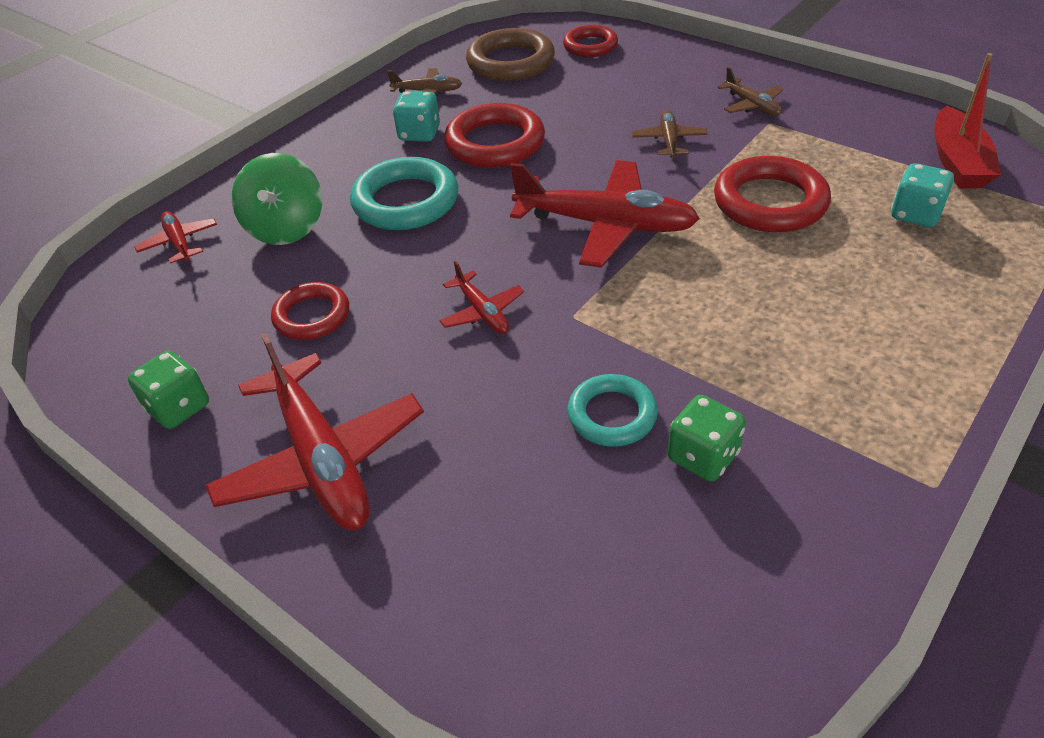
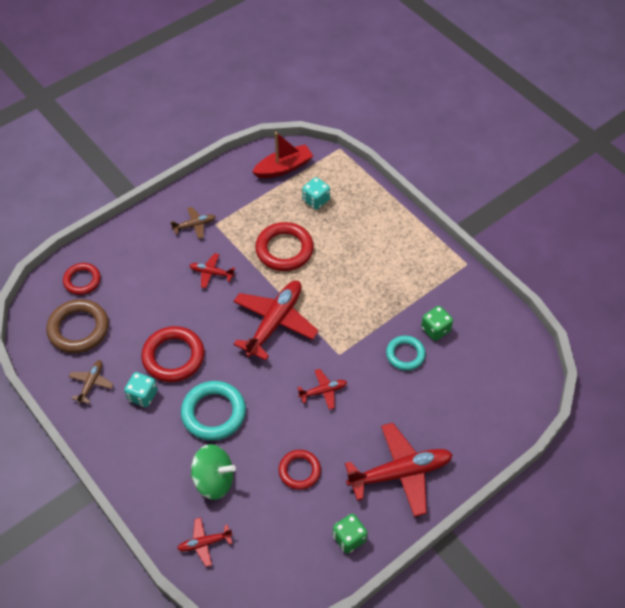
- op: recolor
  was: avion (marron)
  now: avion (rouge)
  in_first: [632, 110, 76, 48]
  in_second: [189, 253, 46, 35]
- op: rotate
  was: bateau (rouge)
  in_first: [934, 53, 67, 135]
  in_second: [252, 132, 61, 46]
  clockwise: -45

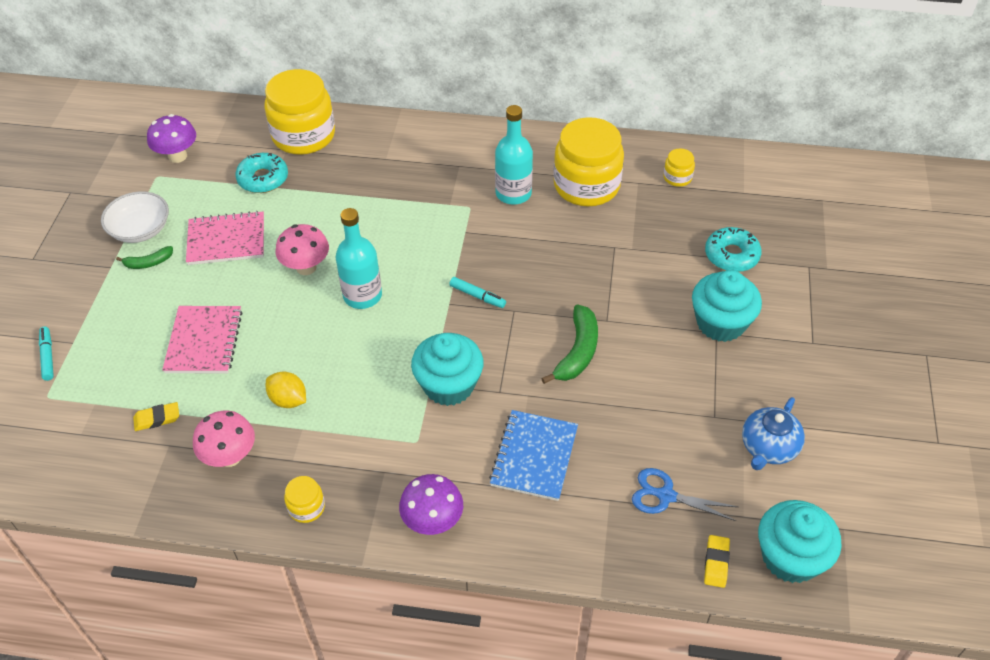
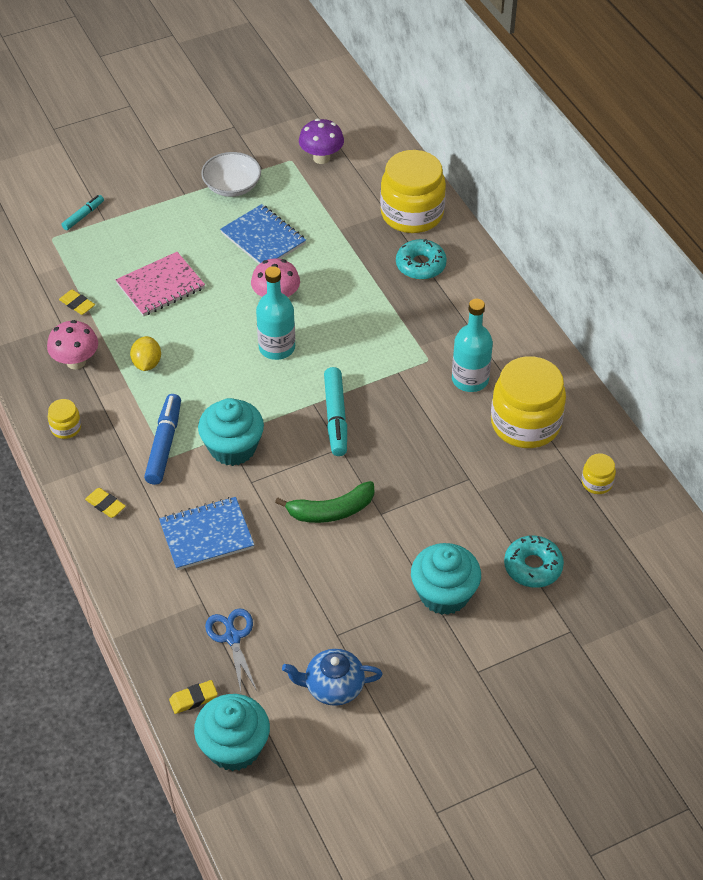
- op: replace
  was: champignon (violet)
  now: gomme (jaune)
  in_first: [399, 474, 64, 61]
  in_second: [85, 488, 41, 30]
- op: insert
  now: feutre (bleu)
  in_second: [144, 394, 37, 91]
- op: recolor
  was: carnet (rose)
  now: carnet (bleu)
  in_first: [186, 211, 78, 54]
  in_second: [220, 204, 86, 60]
- op: resize
  was: feutre (turquoise)
  in_first: [449, 277, 57, 31]
  in_second: [324, 367, 23, 89]
  ratio: 1.75
- op: move
  was: beignet (turquoise)
  in_first: [235, 153, 53, 40]
  in_second: [396, 239, 51, 41]
- op: delete
  was: banane (vert)
  in_first: [116, 246, 57, 23]

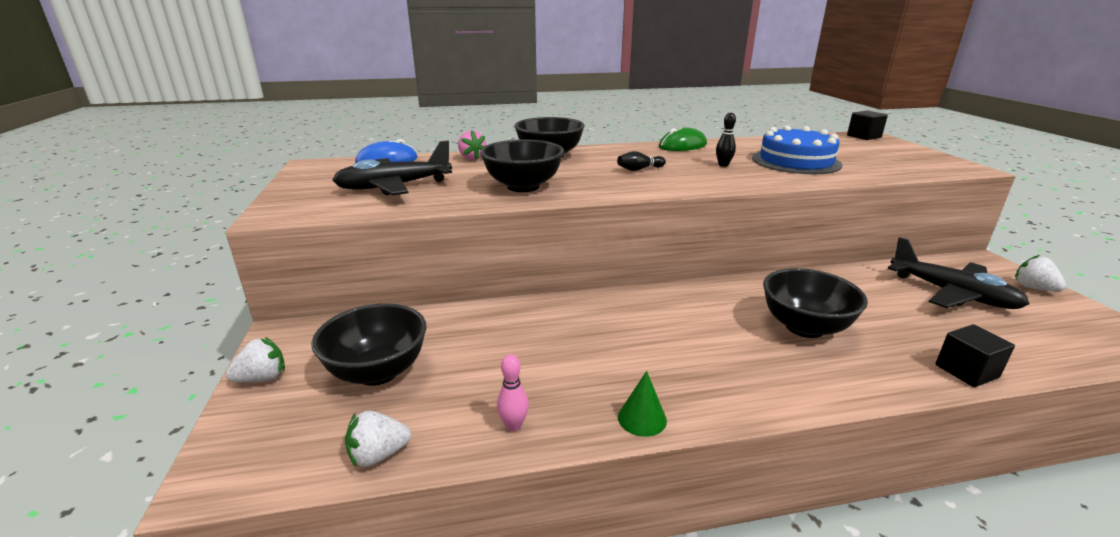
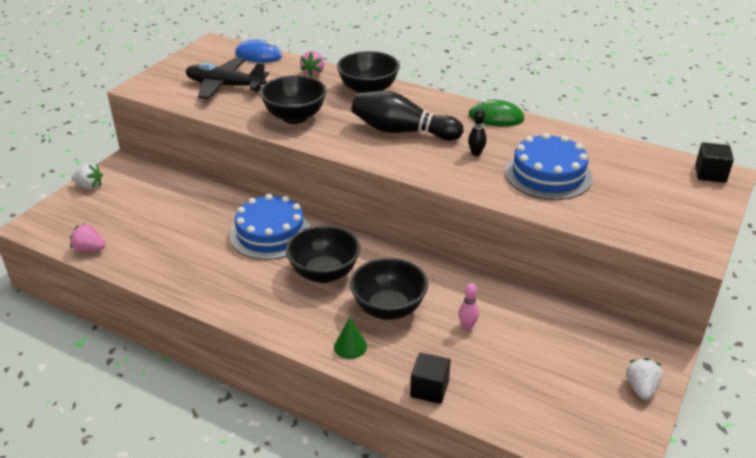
- op: recolor
  was: fraise (blanc)
  now: fraise (rose)
  in_first: [345, 411, 66, 56]
  in_second: [70, 223, 35, 29]
- op: insert
  now: gâteau (bleu)
  in_second: [230, 194, 80, 66]
- op: move
  was: bol (noir)
  in_first: [311, 303, 115, 83]
  in_second: [286, 225, 74, 58]
- op: move
  was: cône (vert)
  in_first: [618, 371, 49, 66]
  in_second: [334, 317, 33, 42]
- op: resize
  was: quille (noir)
  in_first: [617, 151, 49, 20]
  in_second: [351, 91, 112, 50]
  ratio: 2.33
- op: move
  was: quille (rose)
  in_first: [497, 354, 32, 77]
  in_second: [458, 283, 21, 47]
- op: delete
  was: avion (noir)
  in_first: [888, 237, 141, 72]

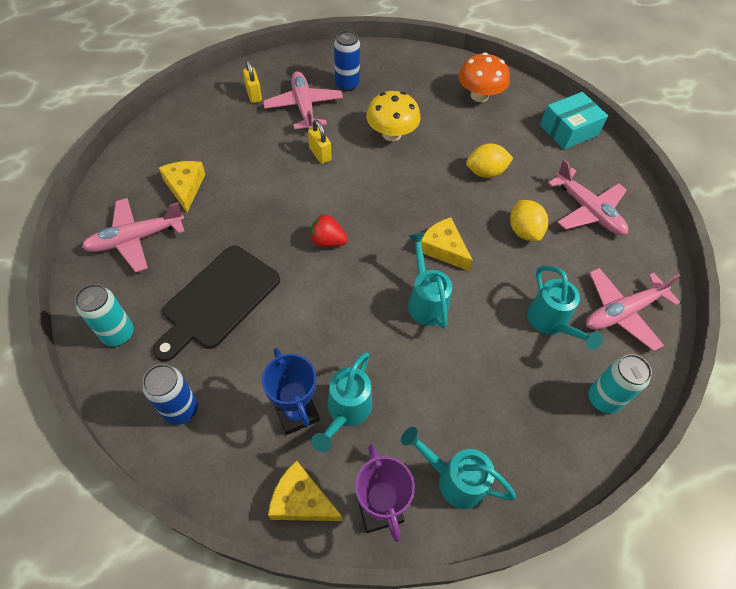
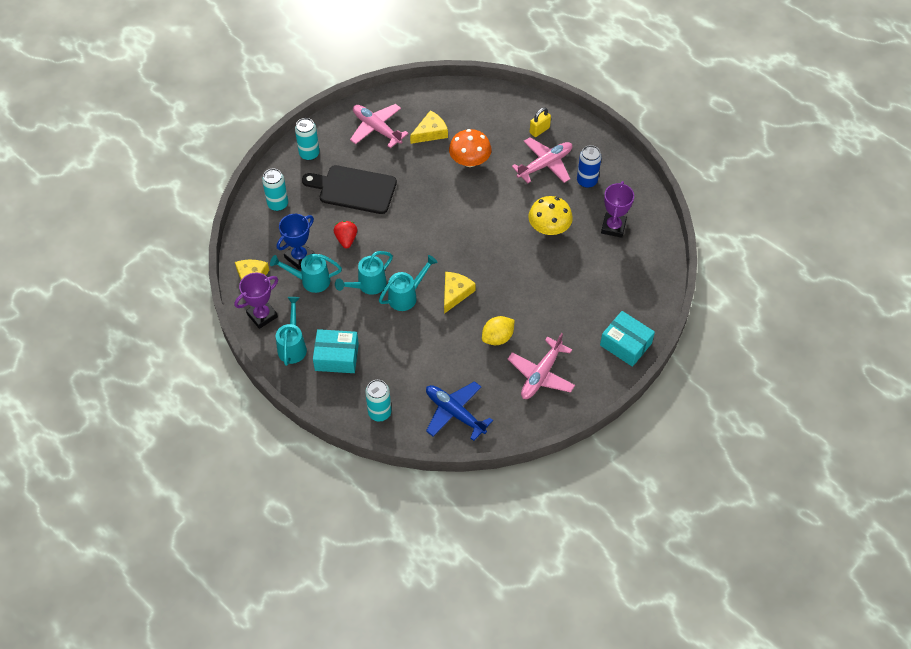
- op: recolor
  was: canette (bleu)
  now: canette (turquoise)
  in_first: [143, 364, 55, 61]
  in_second: [262, 169, 26, 42]
- op: insert
  now: boîte (turquoise)
  in_second: [313, 329, 46, 44]
- op: move
  was: fraise (rouge)
  in_first: [310, 214, 38, 33]
  in_second: [334, 221, 23, 27]
- op: move
  was: arrosoir (turquoise)
  in_first: [527, 266, 76, 84]
  in_second: [335, 251, 58, 44]
- op: recolor
  was: avion (rose)
  now: avion (bleu)
  in_first: [586, 268, 95, 83]
  in_second: [426, 381, 67, 60]
- op: move
  was: champignon (orange)
  in_first: [458, 52, 52, 50]
  in_second: [449, 129, 43, 38]
- op: insert
  now: trophée (violet)
  in_second: [601, 181, 33, 57]
- op: delete
  was: cadenas (jaune)
  in_first: [308, 119, 23, 45]
- op: delete
  was: citron (jaune)
  in_first: [466, 143, 47, 35]

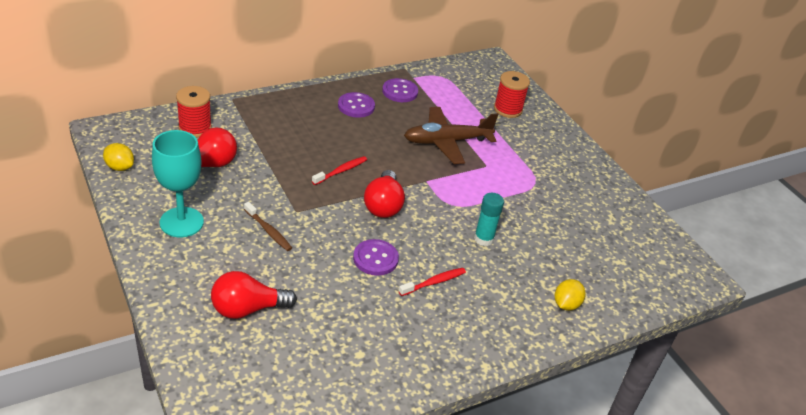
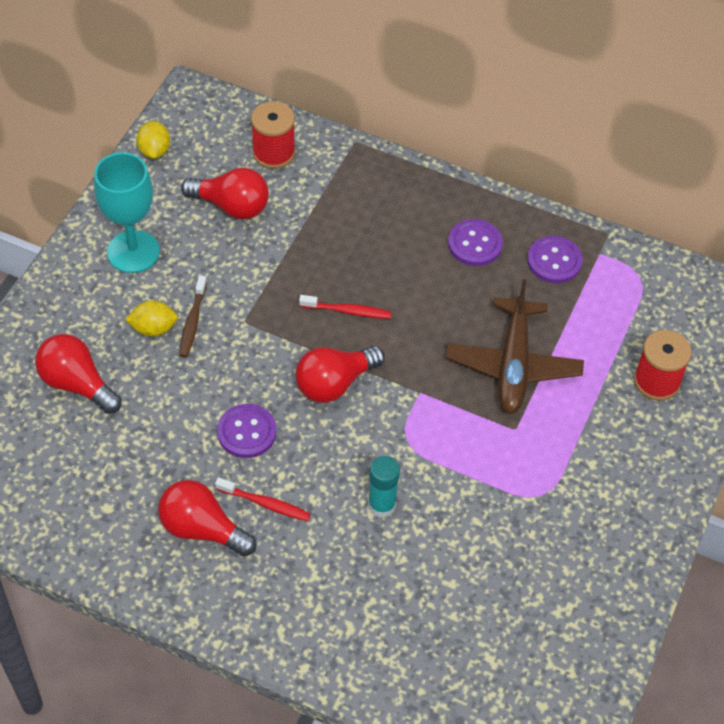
- op: move
  was: citron (jaune)
  in_first: [555, 279, 30, 32]
  in_second: [125, 300, 53, 37]
- op: insert
  now: ampoule (rouge)
  in_second: [158, 480, 98, 77]
- op: rotate
  was: avion (marron)
  in_first: [404, 107, 94, 57]
  in_second: [446, 279, 138, 135]
  clockwise: -120

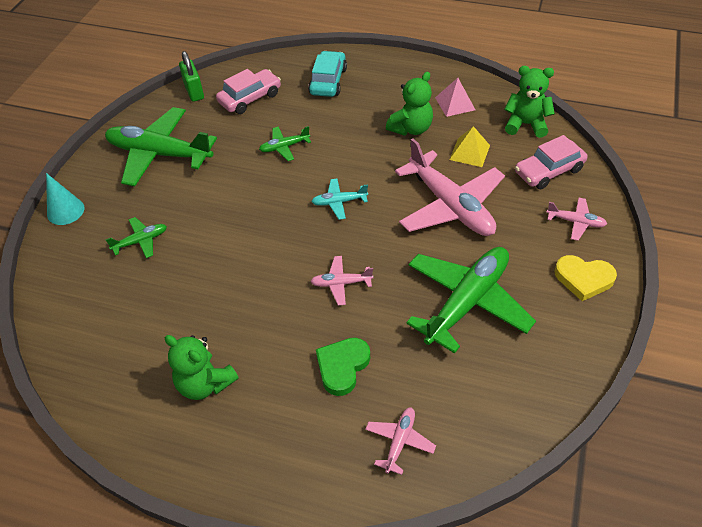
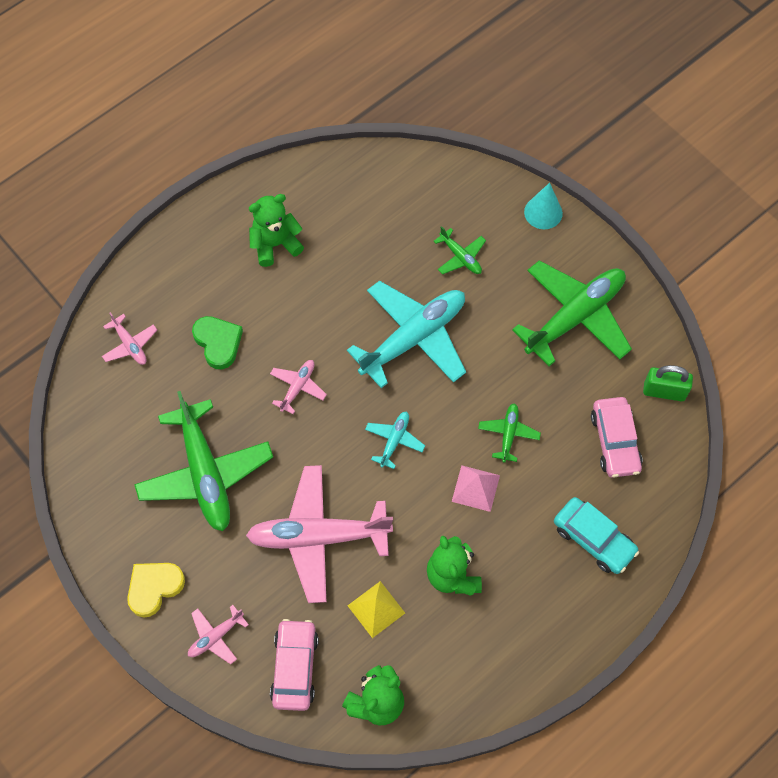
- op: insert
  now: avion (turquoise)
  in_second: [347, 281, 119, 107]
- op: rotate
  was: avion (vert)
  in_first: [106, 217, 61, 41]
  in_second: [433, 226, 53, 49]
  clockwise: -45
- op: move
  was: pyramide (rose)
  in_first: [435, 78, 40, 39]
  in_second: [452, 465, 48, 47]

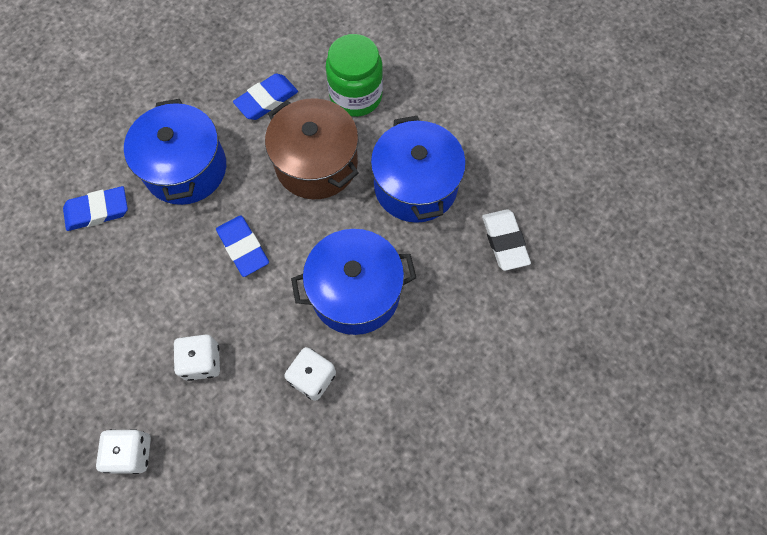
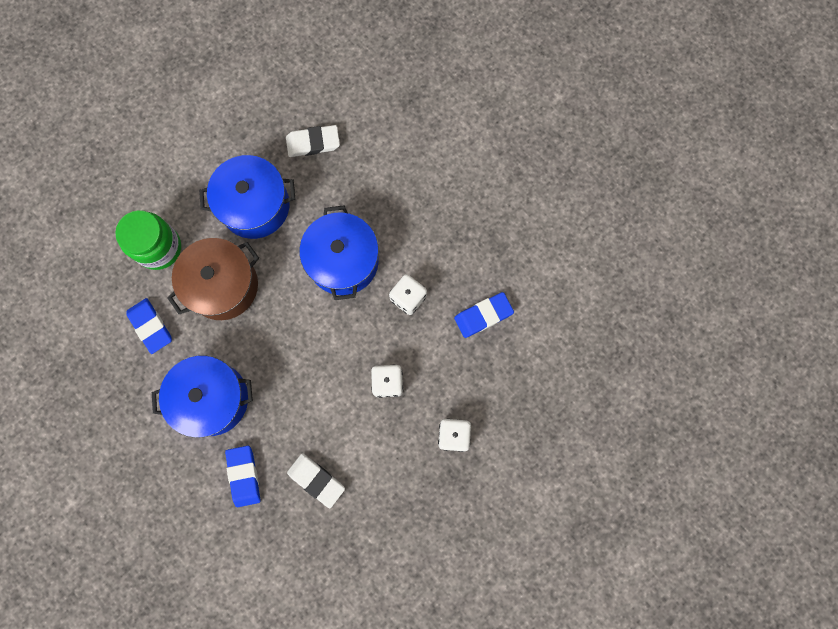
- op: insert
  now: gomme (blanc)
  in_second: [287, 453, 58, 56]
- op: move
  was: gomme (bleu)
  in_first: [216, 215, 53, 62]
  in_second: [454, 292, 60, 46]

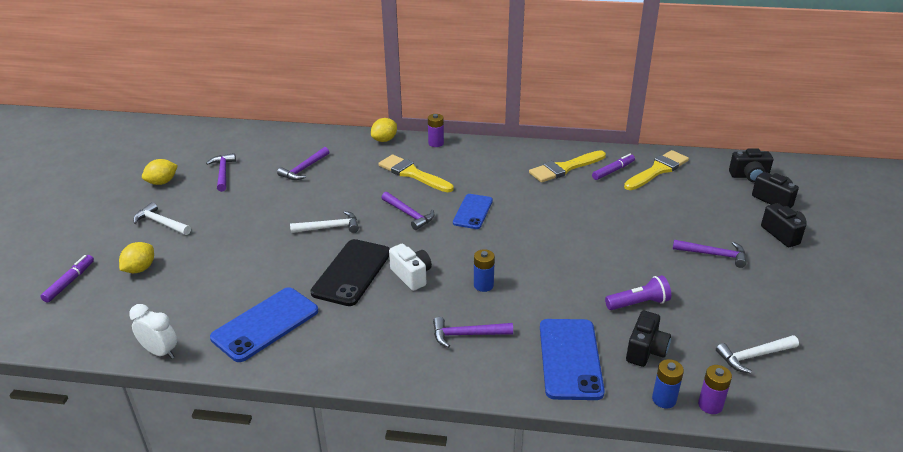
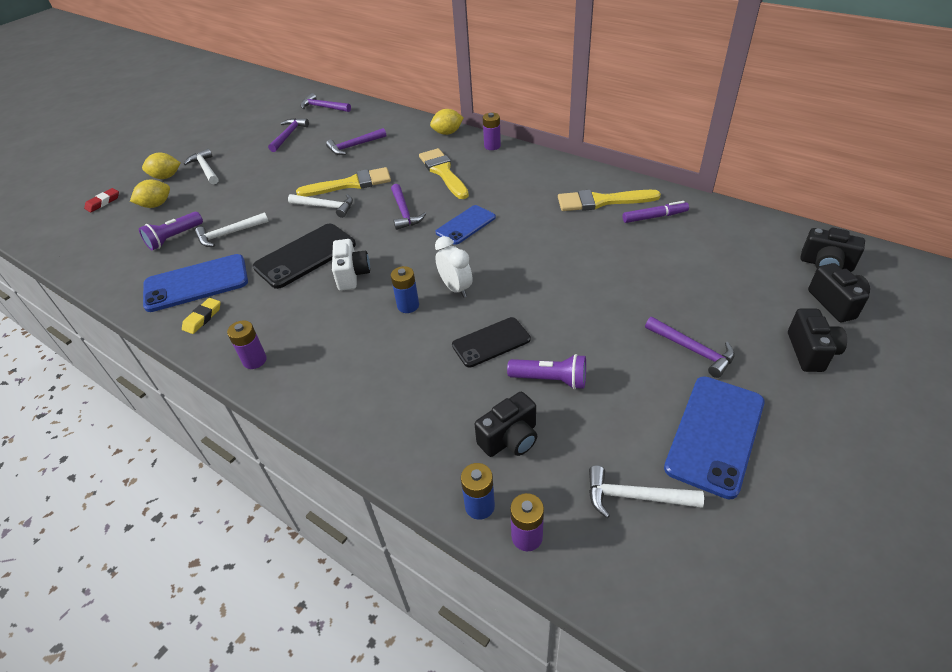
- op: replace
  was: feutre (violet)
  now: gomme (rouge)
  in_first: [40, 255, 54, 48]
  in_second: [84, 188, 35, 24]
- op: insert
  now: lampe de poche (violet)
  in_second: [139, 212, 64, 38]
- op: move
  was: citron (jaune)
  in_first: [142, 159, 36, 26]
  in_second: [142, 153, 38, 26]
- op: insert
  now: gomme (jaune)
  in_second: [182, 298, 39, 36]
- op: insert
  now: marteau (blanc)
  in_second: [195, 212, 74, 35]
- op: insert
  now: pile (violet)
  in_second: [227, 320, 40, 49]
- op: move
  was: pinceau (jaune)
  in_first: [624, 150, 65, 40]
  in_second: [296, 167, 95, 30]
- op: move
  was: marteau (violet)
  in_first: [433, 317, 80, 31]
  in_second: [301, 93, 50, 19]
- op: move
  was: réveil (blanc)
  in_first: [129, 304, 48, 55]
  in_second: [435, 236, 38, 62]
- op: insert
  now: téléphone (noir)
  in_second: [452, 317, 79, 51]
- op: move
  was: téléphone (bleu)
  in_first: [540, 319, 65, 81]
  in_second: [664, 376, 101, 123]

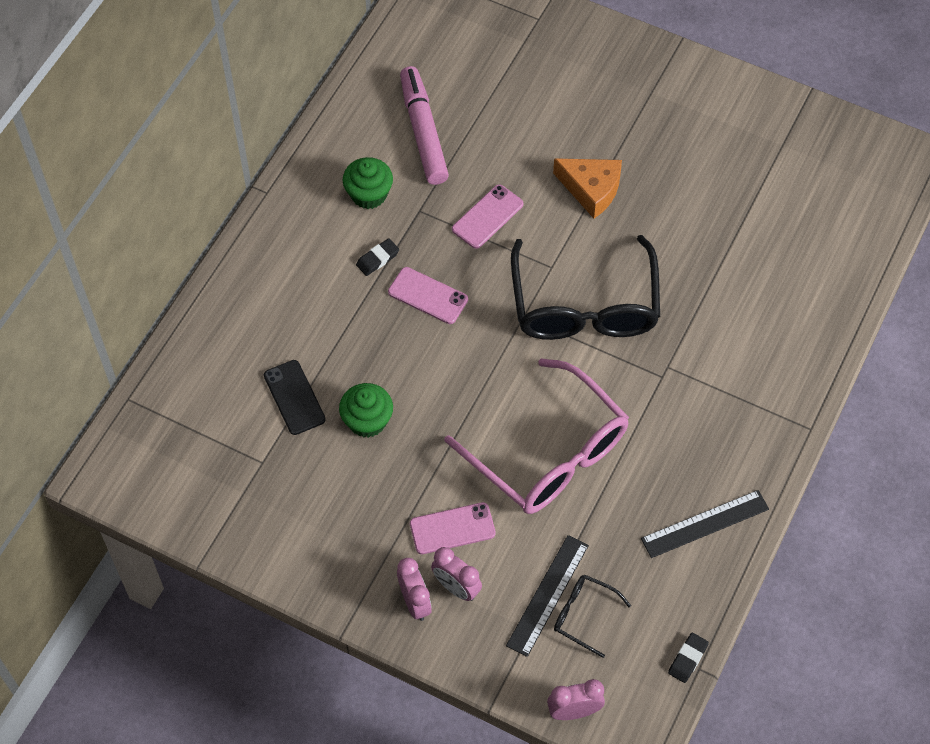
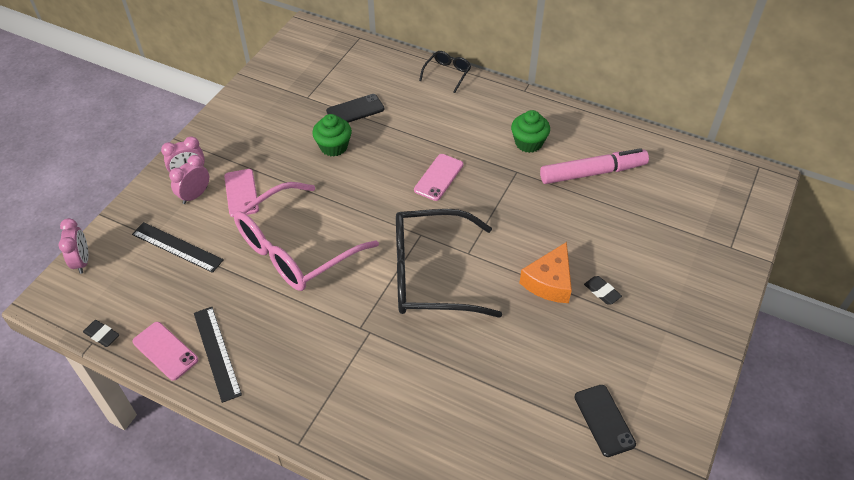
- op: move
  was: téléphone (rose)
  in_first: [452, 184, 71, 65]
  in_second: [132, 322, 66, 59]
- op: move
  was: lunettes (noir)
  in_first: [554, 575, 77, 83]
  in_second: [419, 51, 52, 42]
- op: insert
  now: téléphone (noir)
  in_second: [574, 385, 62, 72]
- op: move
  was: gomme (noir)
  in_first: [356, 238, 43, 38]
  in_second: [584, 276, 38, 29]

